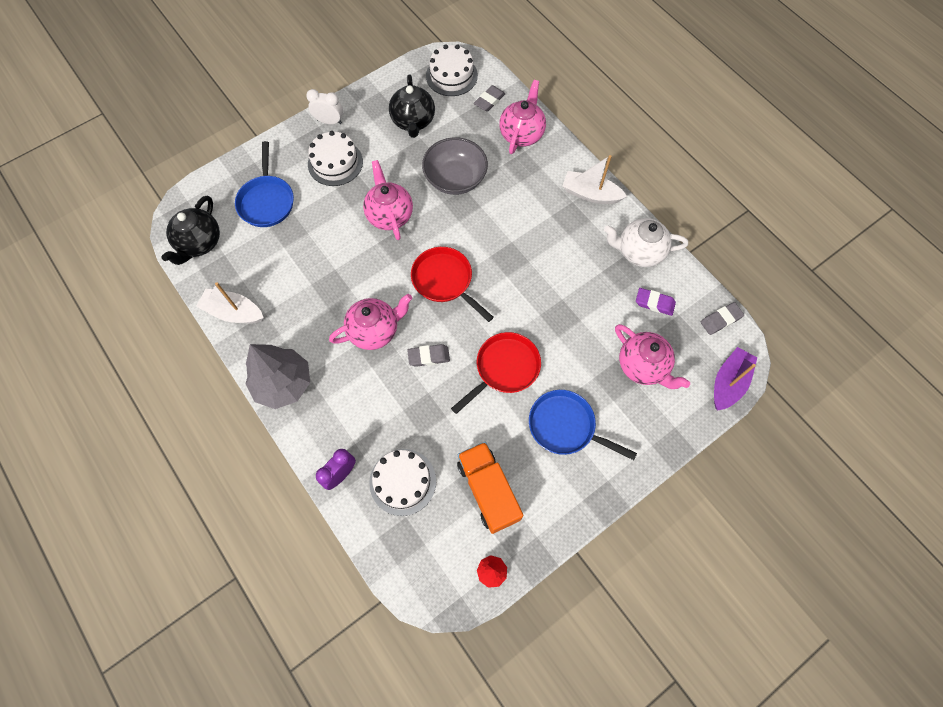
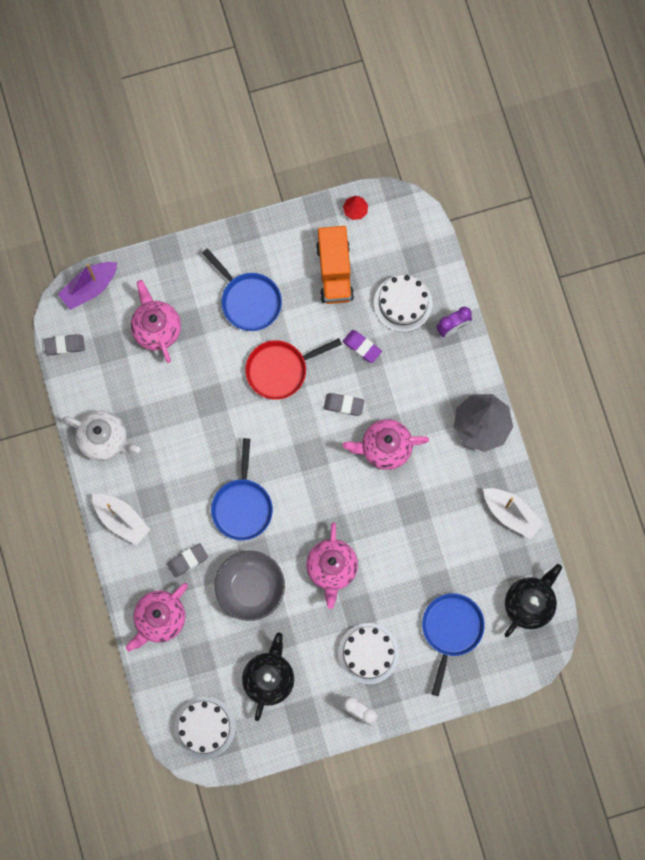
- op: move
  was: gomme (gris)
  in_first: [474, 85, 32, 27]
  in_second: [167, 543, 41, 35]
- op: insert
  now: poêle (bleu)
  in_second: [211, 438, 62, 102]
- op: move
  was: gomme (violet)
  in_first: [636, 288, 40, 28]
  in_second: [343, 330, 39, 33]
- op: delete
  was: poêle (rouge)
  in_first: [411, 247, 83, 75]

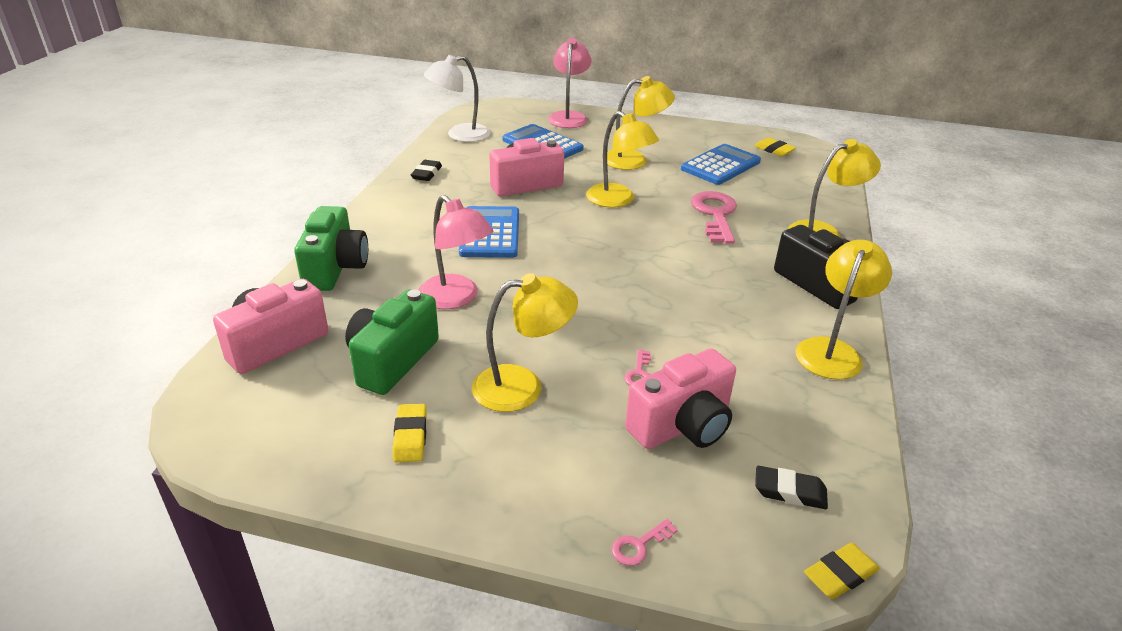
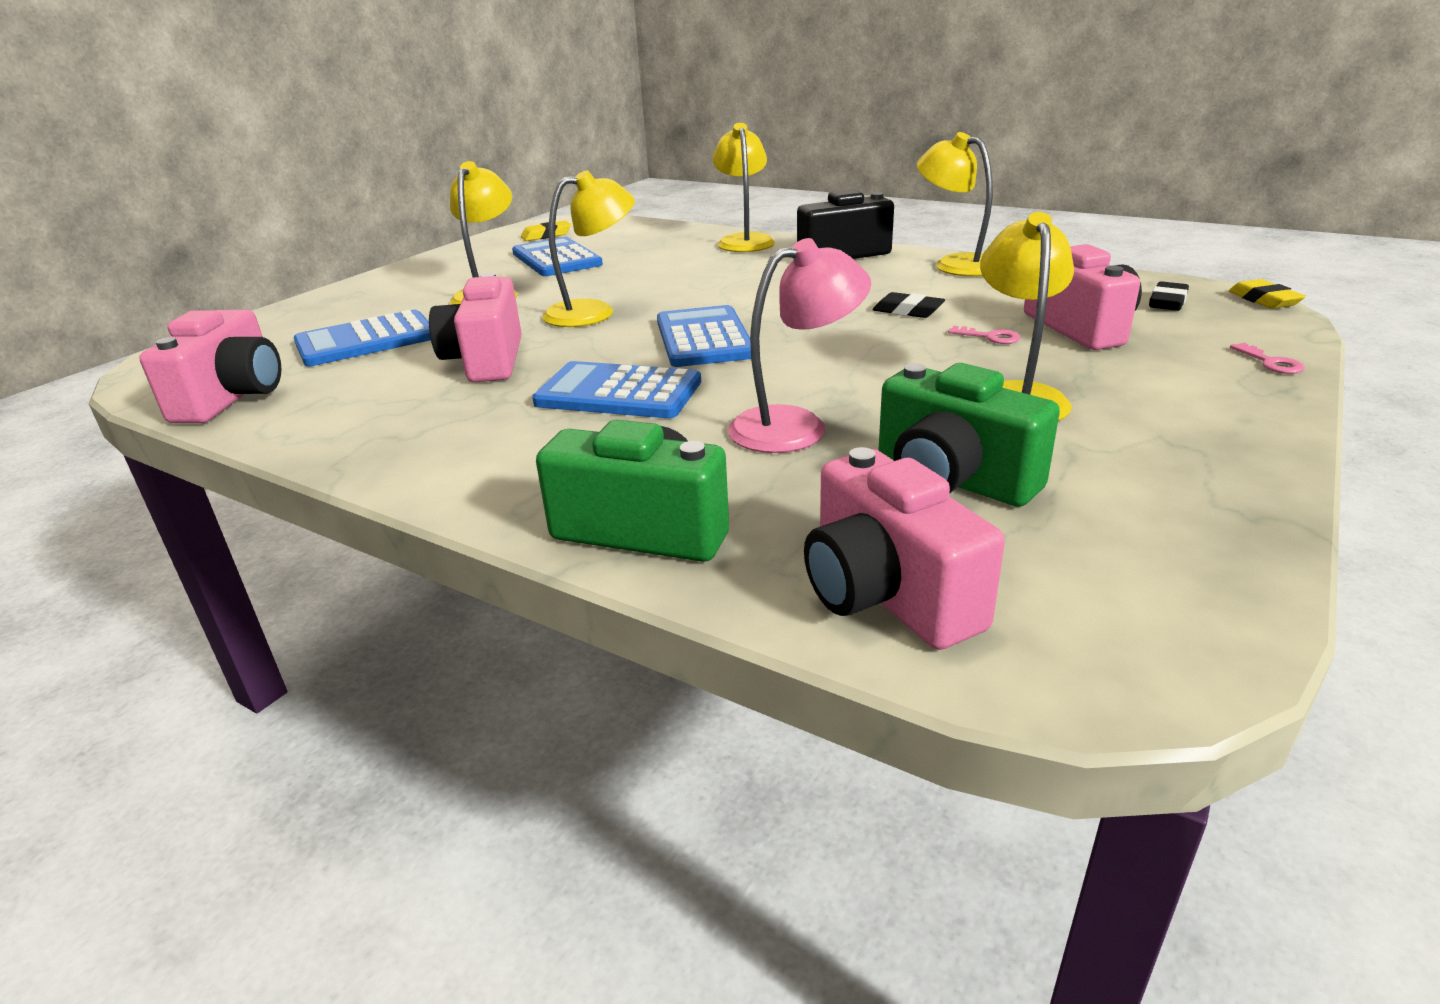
- op: replace
  was: lampe (blanc)
  now: appareil photo (rose)
  in_first: [424, 55, 66, 87]
  in_second: [139, 310, 142, 113]
- op: insert
  now: calculatrice (bleu)
  in_second: [657, 305, 94, 62]
- op: move
  was: gomme (noir)
  in_first: [411, 160, 31, 21]
  in_second: [873, 292, 72, 26]
- op: delete
  was: gomme (jaune)
  in_first: [393, 404, 34, 58]
- op: delete
  was: lampe (rose)
  in_first: [548, 38, 43, 90]
- op: delete
  was: clé (rose)
  in_first: [691, 191, 46, 53]

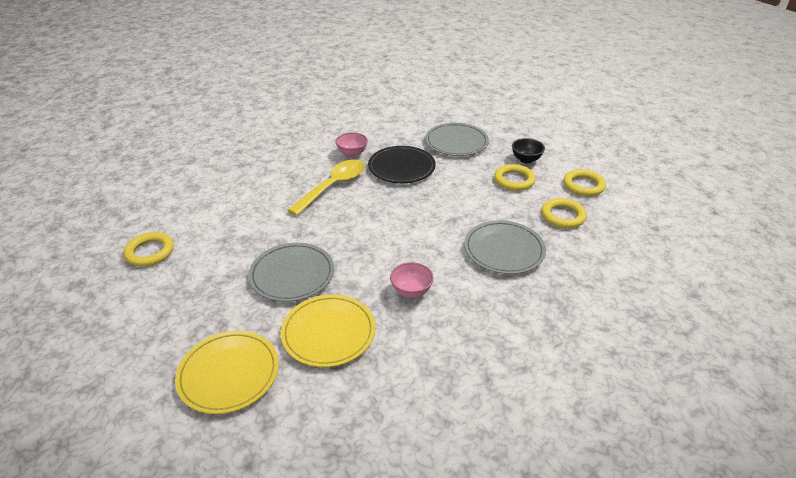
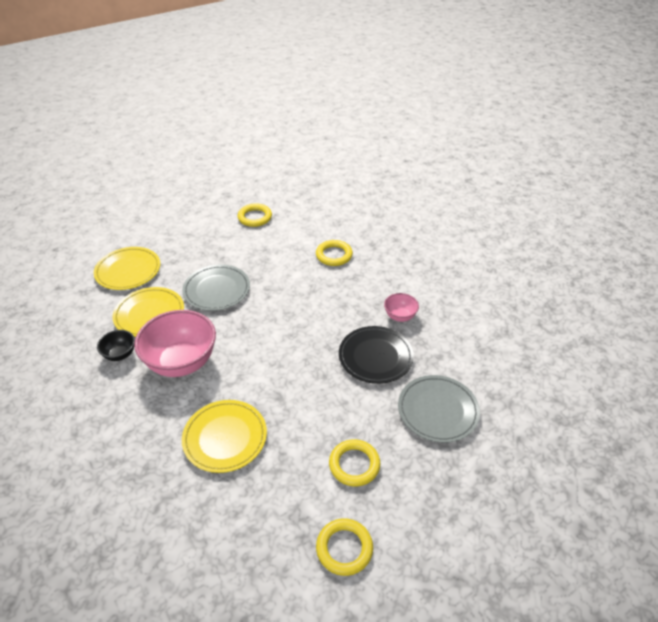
- op: move
  was: bol (noir)
  in_first: [512, 138, 33, 25]
  in_second: [97, 330, 38, 31]
- op: resize
  was: bol (rose)
  in_first: [390, 262, 44, 36]
  in_second: [134, 310, 82, 67]
  ratio: 2.09
- op: recolor
  was: assiette (gris)
  now: assiette (jaune)
  in_first: [464, 220, 82, 54]
  in_second: [182, 400, 85, 73]
- op: move
  was: anneau (jaune)
  in_first: [542, 198, 45, 30]
  in_second: [316, 240, 37, 26]
- op: delete
  was: cuillère (jaune)
  in_first: [288, 159, 77, 57]

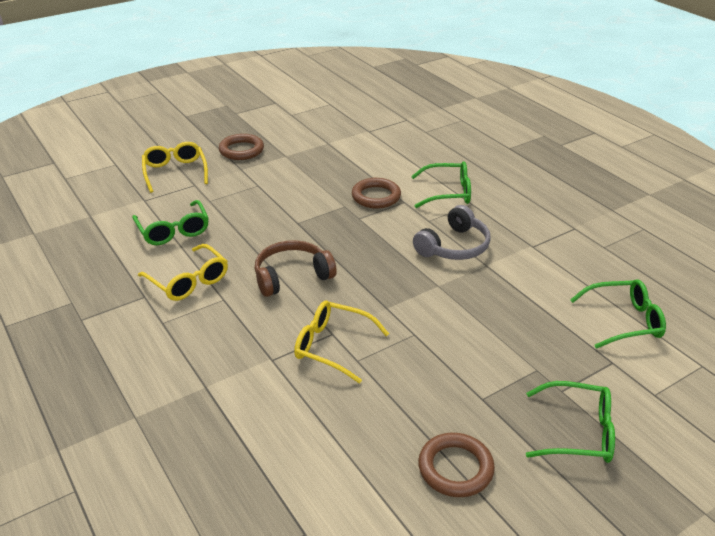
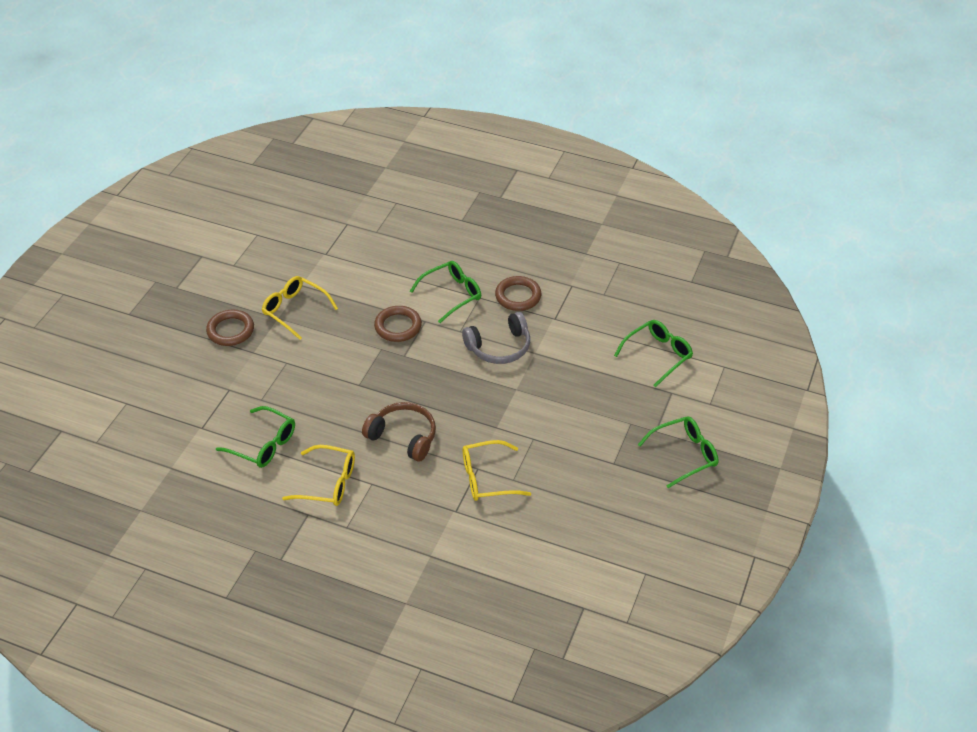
- op: move
  was: lunettes (jaune)
  in_first: [142, 142, 66, 51]
  in_second: [262, 276, 76, 64]
- op: rotate
  was: casque audio (marron)
  in_first: [255, 240, 82, 57]
  in_second: [362, 402, 74, 60]
  clockwise: 90
- op: rotate
  was: casque audio (gris)
  in_first: [413, 205, 78, 55]
  in_second: [462, 312, 68, 52]
  clockwise: 60
- op: move
  was: anneau (marron)
  in_first: [418, 433, 77, 64]
  in_second: [495, 276, 46, 35]

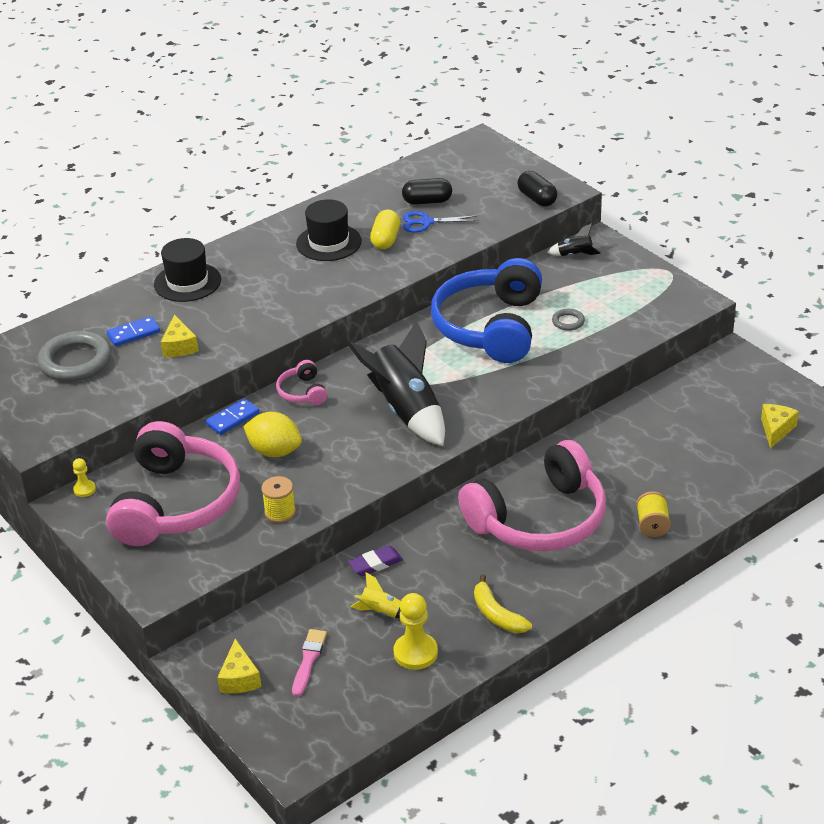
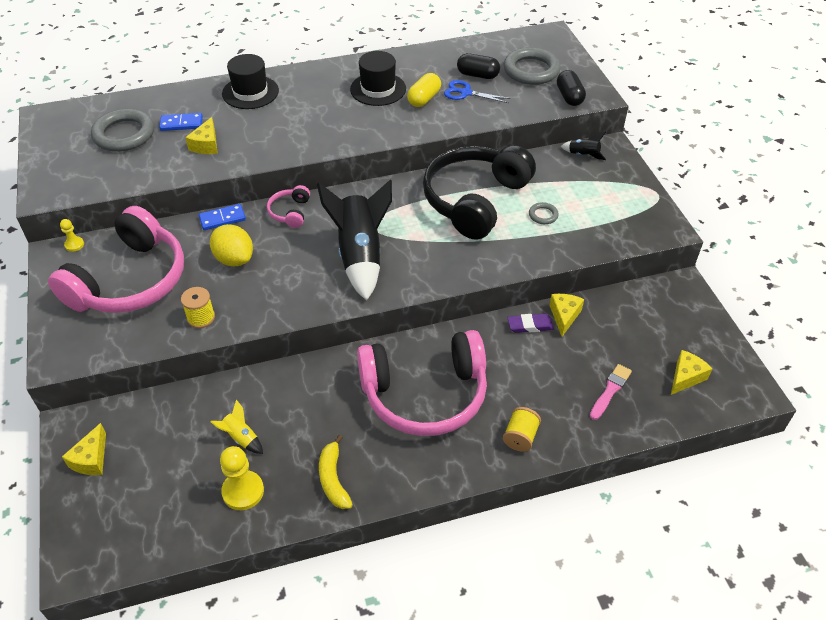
- op: recolor
  was: casque audio (bleu)
  now: casque audio (noir)
  in_first: [431, 258, 111, 105]
  in_second: [423, 145, 113, 95]
- op: insert
  now: anneau (gris)
  in_second: [503, 47, 58, 38]
- op: move
  was: gomme (violet)
  in_first: [348, 545, 55, 31]
  in_second: [507, 314, 47, 19]
- op: insert
  now: fromage (jaune)
  in_second: [549, 294, 35, 43]
- op: move
  was: pinceau (rose)
  in_first: [292, 629, 35, 68]
  in_second: [590, 364, 42, 56]

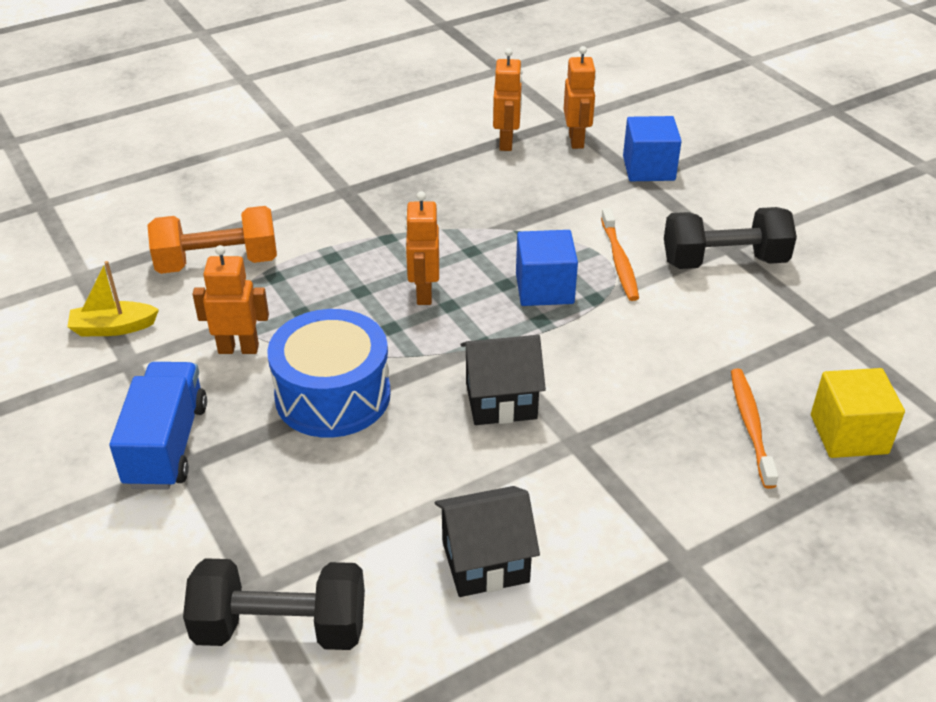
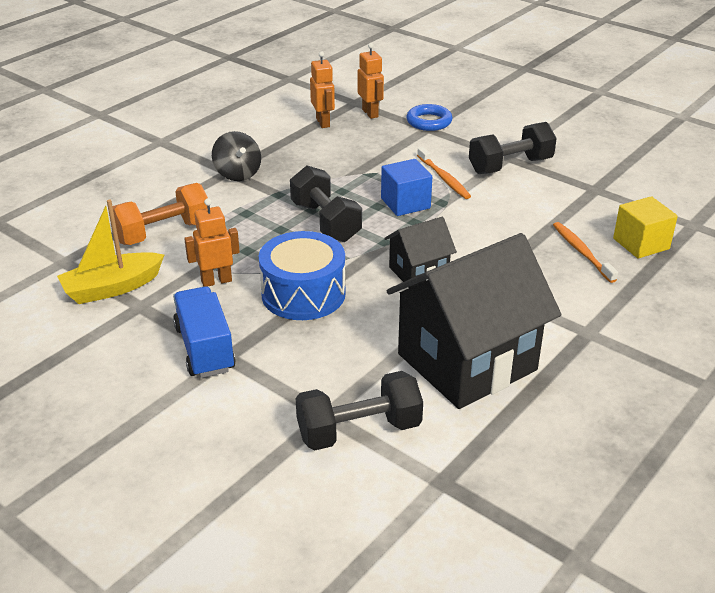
- op: resize
  was: bateau (jaune)
  in_first: [67, 261, 92, 75]
  in_second: [57, 200, 107, 104]
  ratio: 1.55
- op: insert
  now: toupie (noir)
  in_second: [212, 131, 49, 50]
- op: replace
  was: robot (orange)
  now: haltère (noir)
  in_first: [405, 191, 34, 114]
  in_second: [290, 165, 72, 77]
- op: resize
  was: maison (noir)
  in_first: [435, 486, 105, 111]
  in_second: [387, 233, 175, 176]
  ratio: 2.02
- op: replace
  was: cube (bleu)
  now: anneau (bleu)
  in_first: [623, 116, 59, 65]
  in_second: [407, 104, 46, 27]

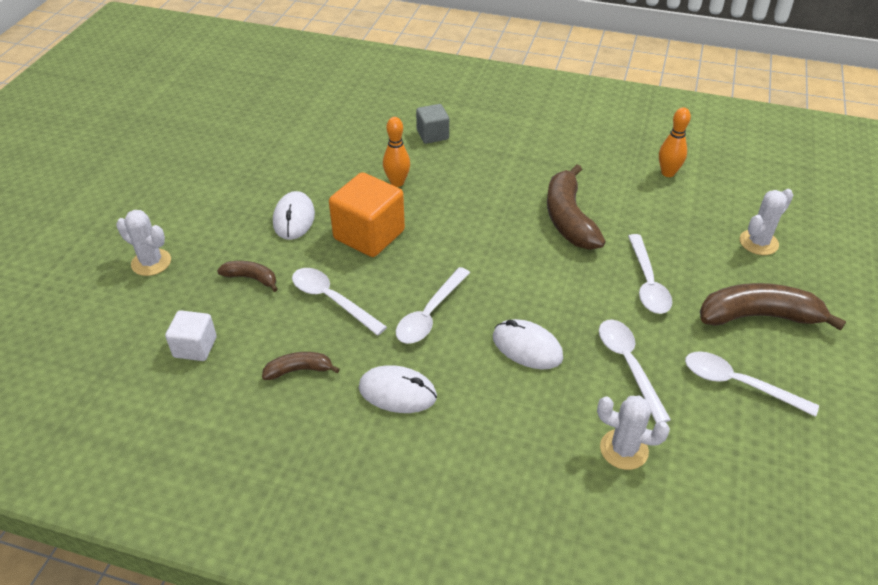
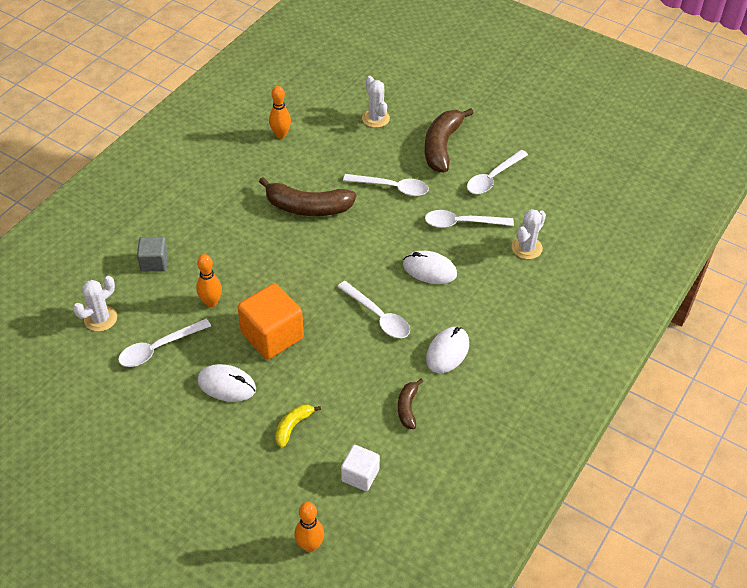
- op: move
  was: cactus (blanc)
  in_first: [116, 210, 55, 66]
  in_second: [73, 276, 44, 56]
- op: move
  was: cuillère (blanc)
  in_first: [292, 268, 95, 68]
  in_second: [118, 319, 93, 48]
- op: recolor
  was: banane (marron)
  now: banane (jaune)
  in_first: [217, 261, 61, 31]
  in_second: [275, 404, 46, 44]
- op: insert
  now: quille (orange)
  in_second: [294, 502, 30, 50]
- op: rotate
  was: souris (blanc)
  in_first: [493, 319, 70, 50]
  in_second: [403, 251, 54, 33]
  clockwise: 60

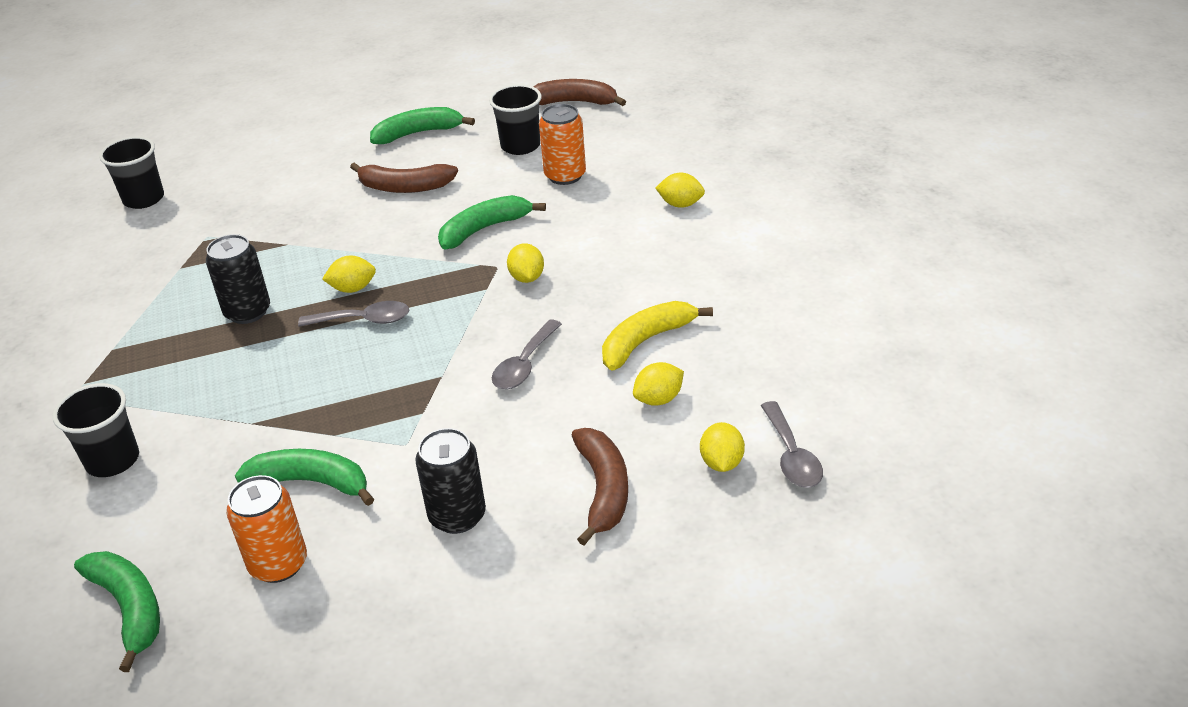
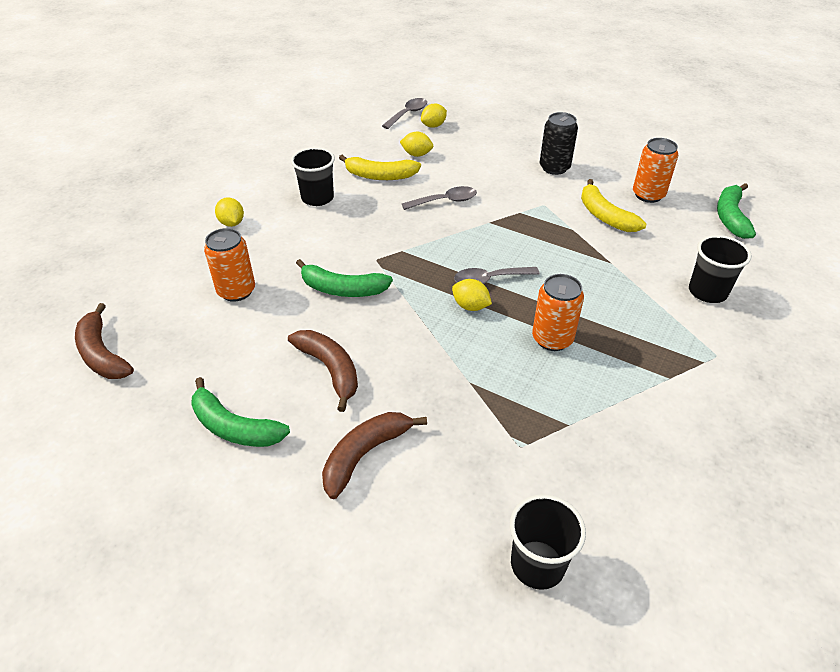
- op: move
  was: gobelet (noir)
  in_first: [489, 84, 52, 71]
  in_second: [291, 147, 44, 59]
- op: move
  was: banane (marron)
  in_first: [572, 428, 56, 117]
  in_second: [322, 412, 105, 87]
- op: rotate
  was: cuillère (gris)
  in_first: [298, 301, 111, 26]
  in_second: [454, 267, 86, 17]
  clockwise: -60
- op: recolor
  was: canette (noir)
  now: canette (orange)
  in_first: [206, 234, 64, 90]
  in_second: [532, 274, 52, 77]
- op: recolor
  was: banane (vert)
  now: banane (jaune)
  in_first: [235, 449, 139, 57]
  in_second: [581, 179, 65, 53]
- op: delete
  was: citron (jaune)
  in_first: [507, 243, 37, 40]

